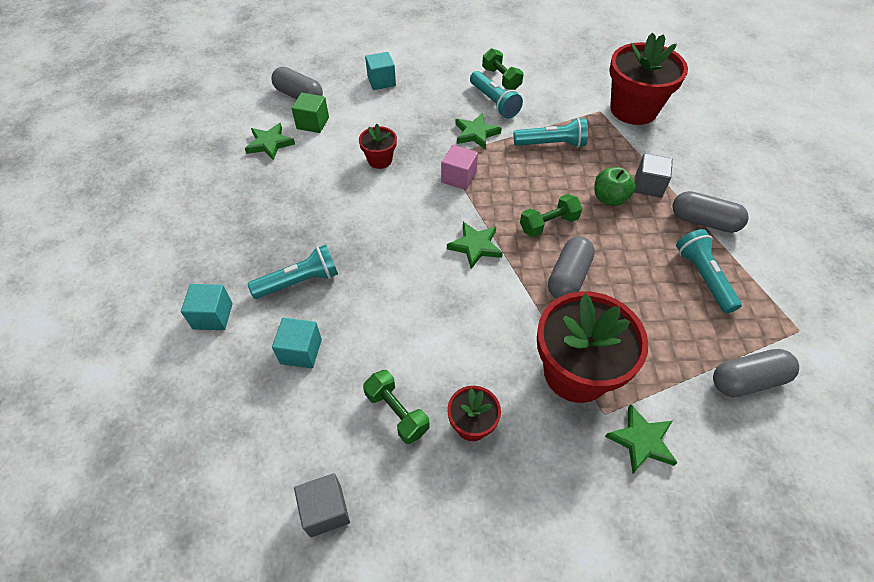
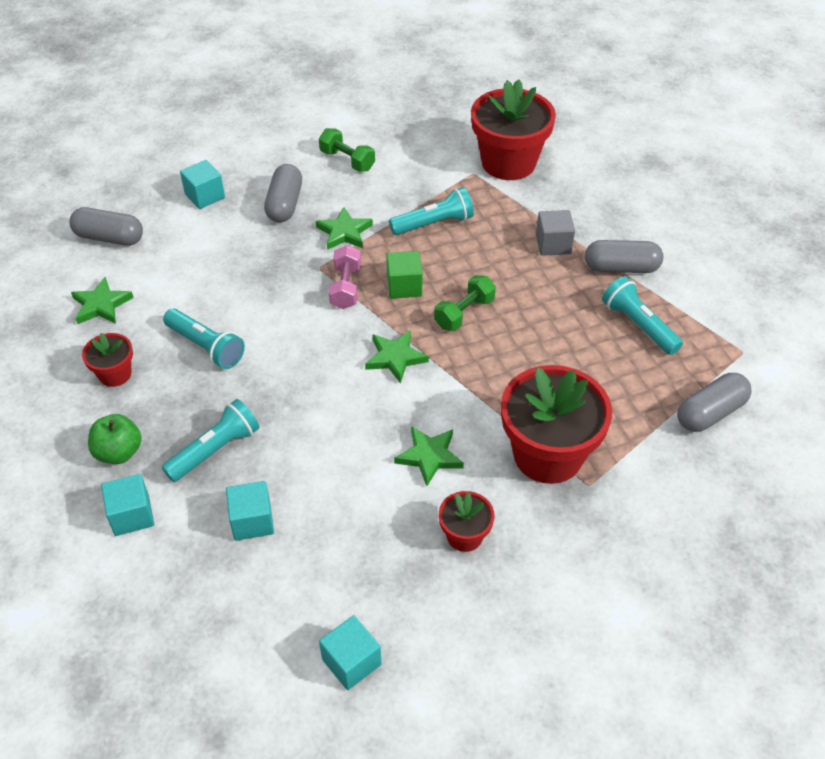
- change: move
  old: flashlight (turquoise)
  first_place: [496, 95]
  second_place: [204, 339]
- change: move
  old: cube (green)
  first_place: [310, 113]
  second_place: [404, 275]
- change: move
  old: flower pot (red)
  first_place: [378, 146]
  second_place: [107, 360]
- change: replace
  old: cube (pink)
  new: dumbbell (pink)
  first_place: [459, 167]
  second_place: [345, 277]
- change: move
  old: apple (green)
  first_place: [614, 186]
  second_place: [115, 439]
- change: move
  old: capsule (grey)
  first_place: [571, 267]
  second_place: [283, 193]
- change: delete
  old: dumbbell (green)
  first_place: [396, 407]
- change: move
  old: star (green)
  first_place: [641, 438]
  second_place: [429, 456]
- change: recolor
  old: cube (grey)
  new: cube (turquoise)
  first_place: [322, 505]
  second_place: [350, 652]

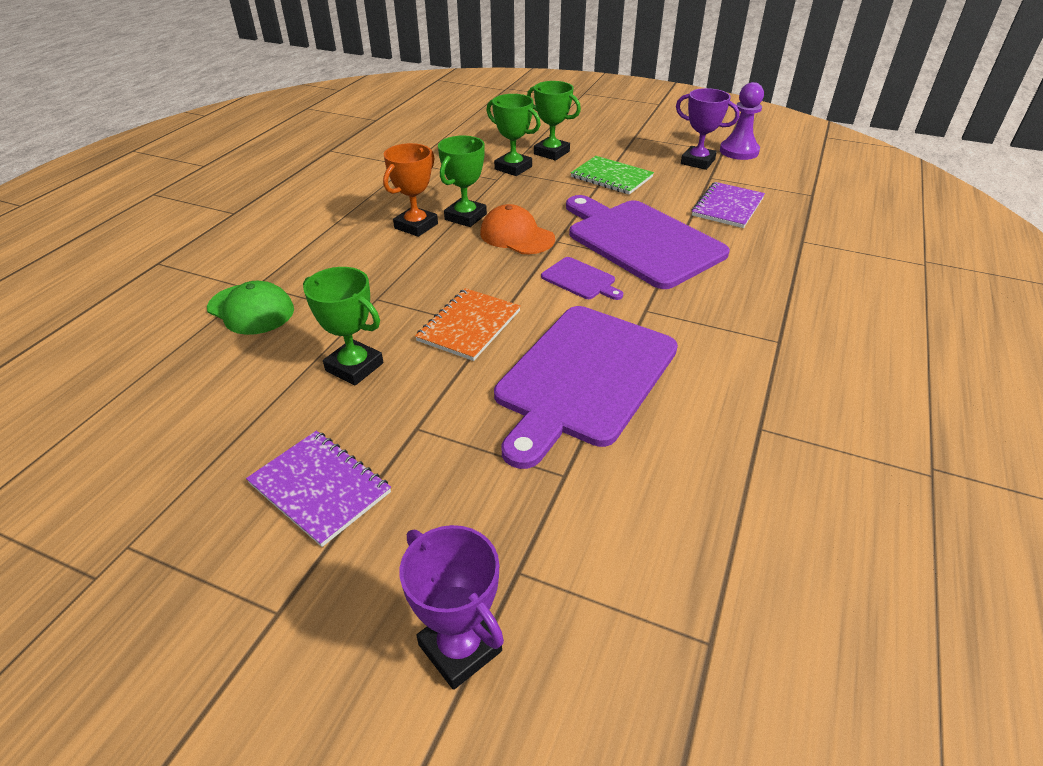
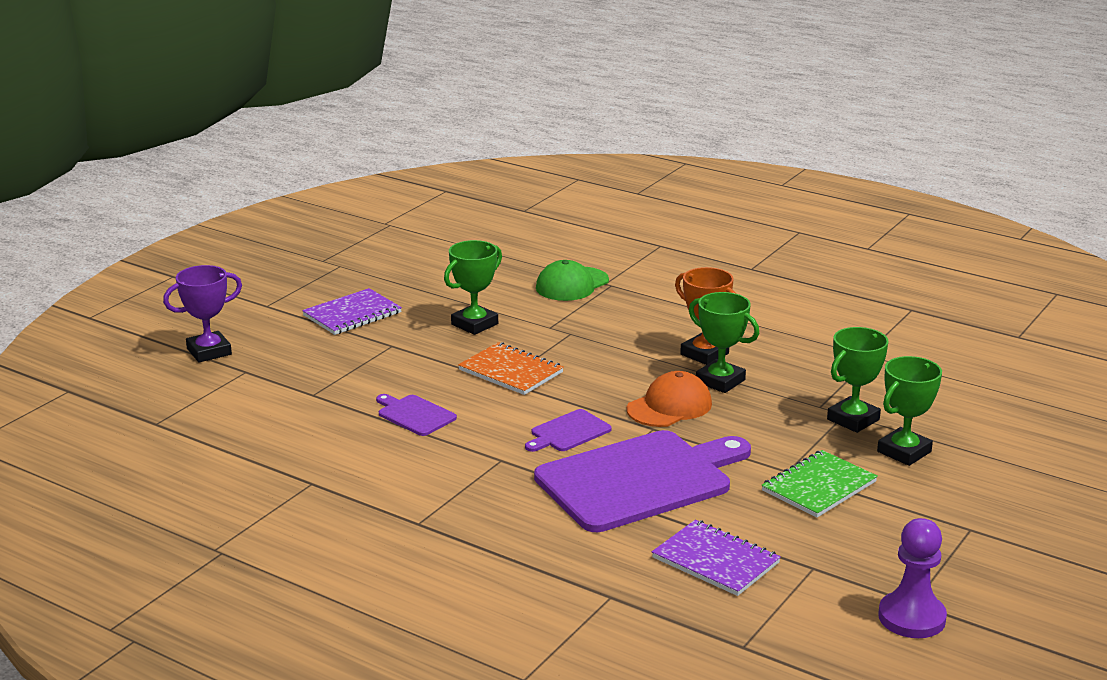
- change: delete
  old: trophy (purple)
  first_place: [708, 129]
- change: resize
  old: cutting board (purple)
  first_place: [586, 387]
  second_place: [416, 415]
  factor: 0.43

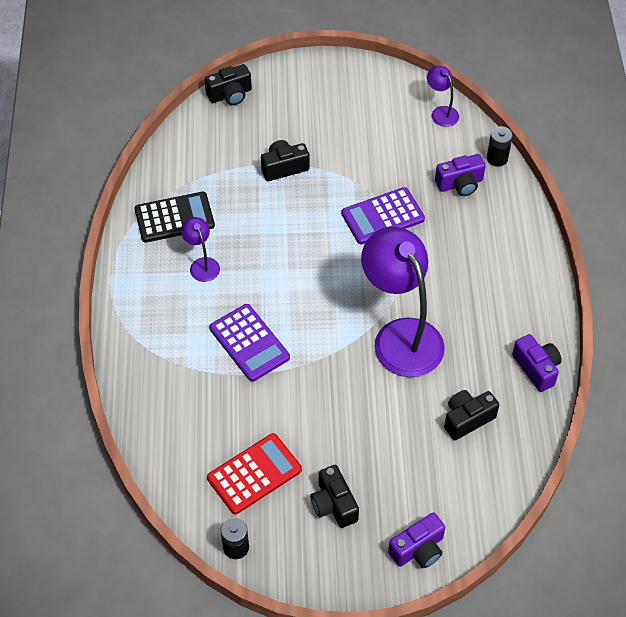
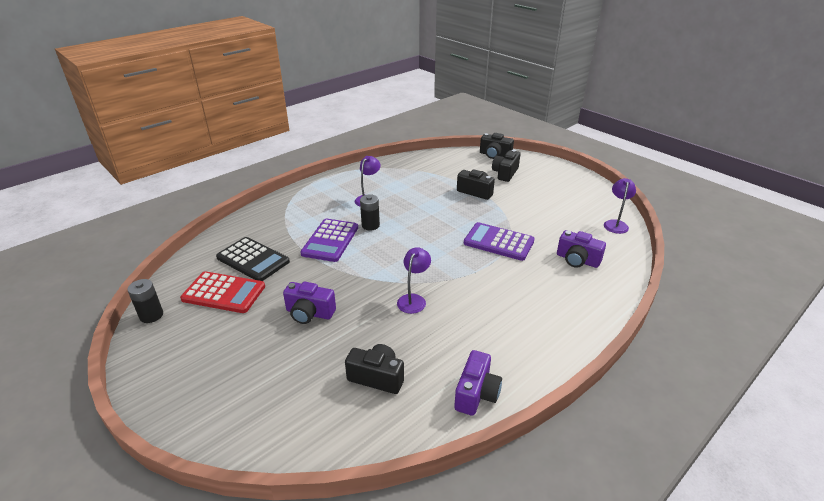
- change: move
  old: battery (black)
  first_place: [500, 146]
  second_place: [370, 212]
- change: move
  old: calculator (black)
  first_place: [175, 217]
  second_place: [253, 259]
- change: resize
  old: lamp (purple)
  first_place: [403, 302]
  second_place: [414, 280]
  factor: 0.45
- change: move
  old: camera (black)
  first_place: [334, 496]
  second_place: [506, 165]
- change: move
  old: camera (purple)
  first_place: [416, 540]
  second_place: [309, 303]

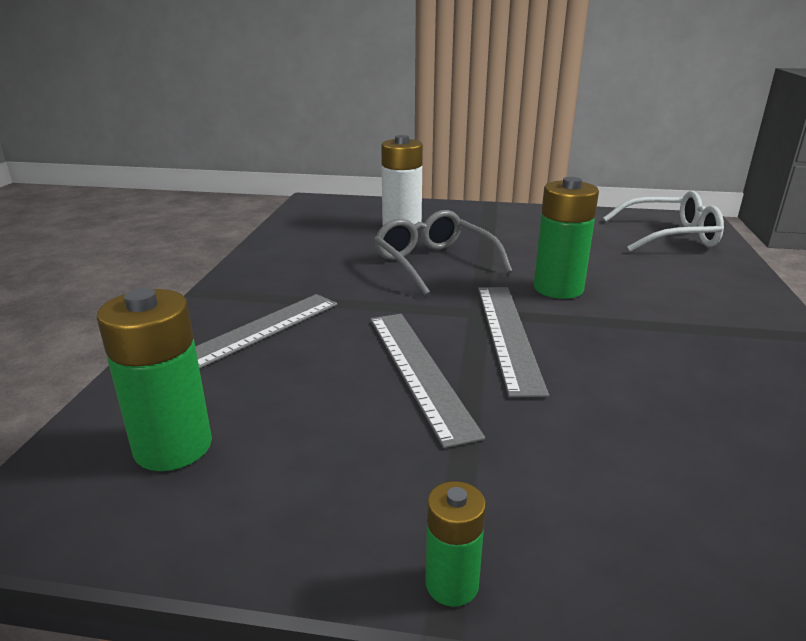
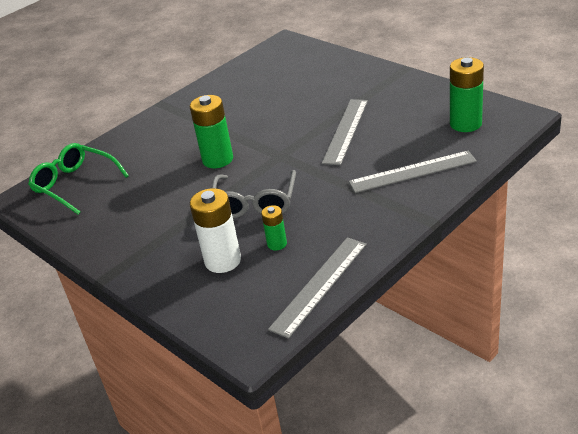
- change: recolor
  old: glasses (white)
  new: glasses (green)
  first_place: [663, 221]
  second_place: [78, 179]
- change: move
  old: ruler (grey)
  first_place: [513, 342]
  second_place: [317, 288]
- change: move
  old: battery (green)
  first_place: [455, 544]
  second_place: [274, 228]

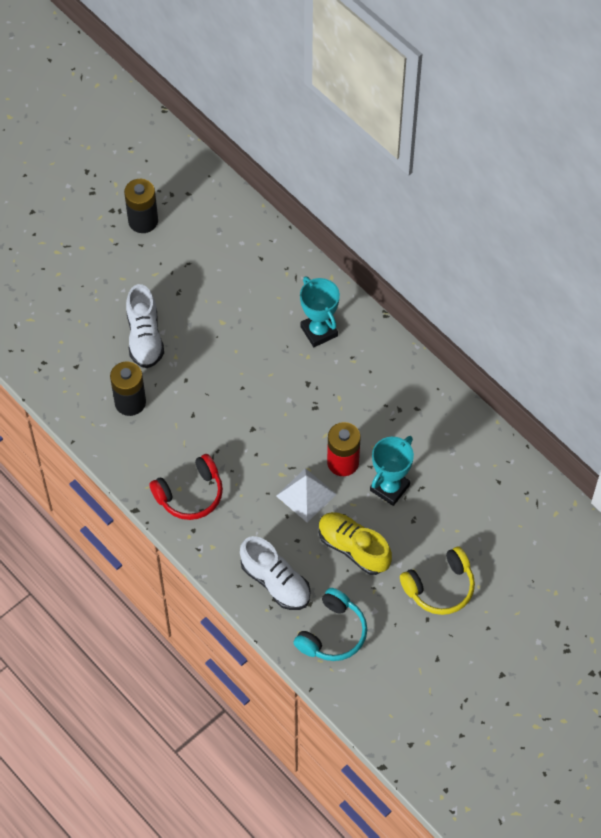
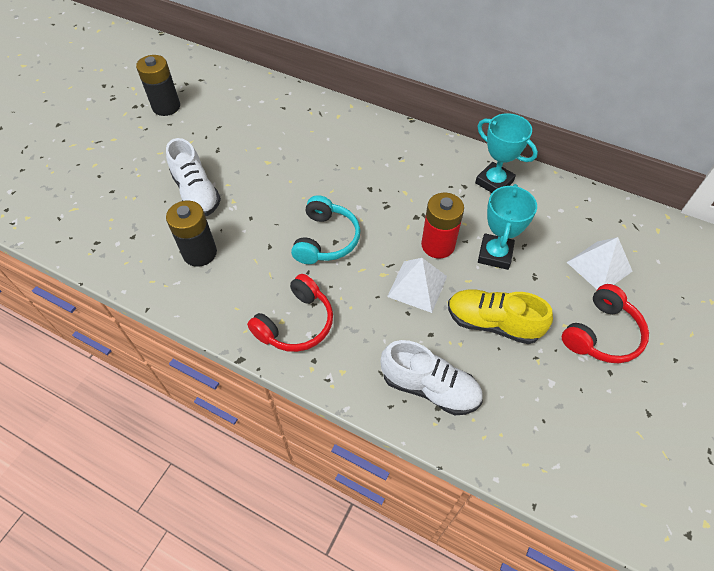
- change: move
  old: trophy (turquoise)
  first_place: [320, 311]
  second_place: [506, 153]
- change: recolor
  old: headphones (yellow)
  new: headphones (red)
  first_place: [437, 581]
  second_place: [605, 323]
- change: move
  old: headphones (turquoise)
  first_place: [330, 624]
  second_place: [325, 229]
- change: insert
  new: pyramid (white)
  second_place: [600, 263]

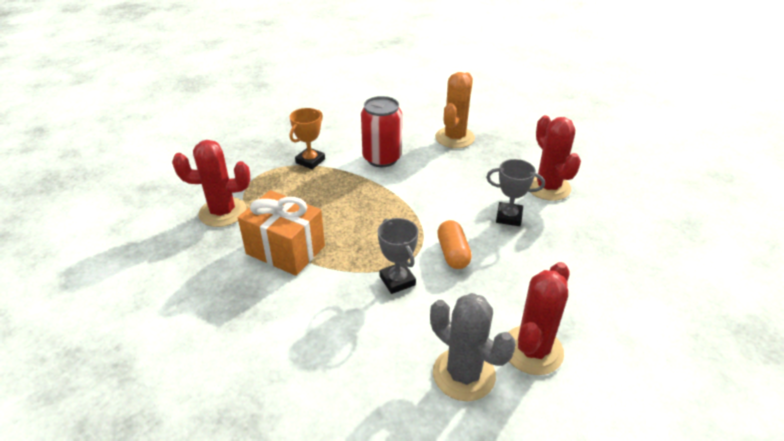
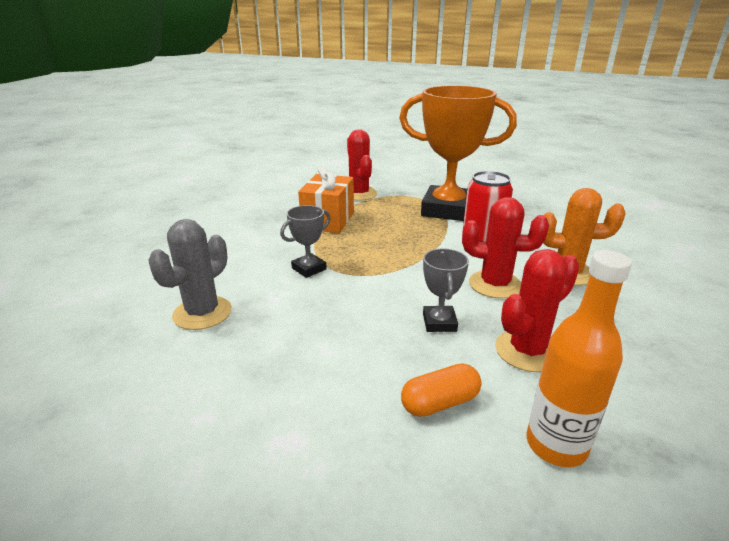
- change: resize
  old: trophy (orange)
  first_place: [307, 138]
  second_place: [458, 153]
  factor: 2.33
- change: move
  old: capsule (orange)
  first_place: [454, 244]
  second_place: [441, 390]
- change: move
  old: cactus (red)
  first_place: [538, 318]
  second_place: [505, 248]
- change: insert
  new: bottle (orange)
  second_place: [579, 358]

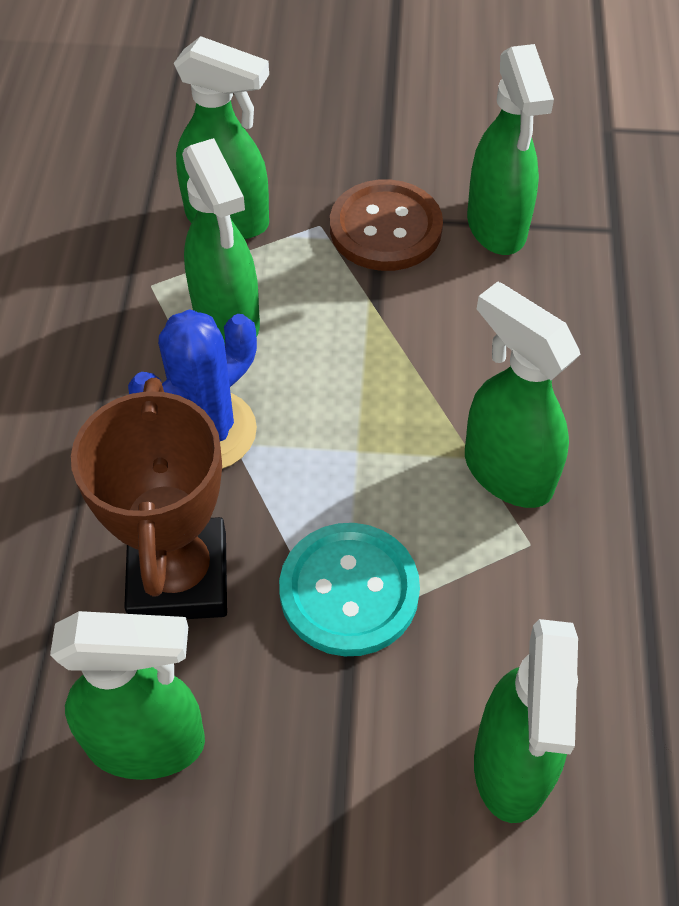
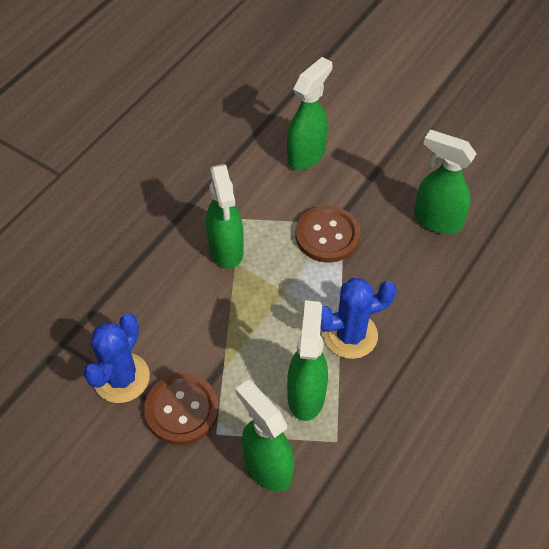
- change: replace
  old: spray bottle (green)
  new: cactus (blue)
  first_place: [510, 149]
  second_place: [116, 358]
- change: delete
  old: trophy (brown)
  first_place: [149, 498]
- change: recolor
  old: button (turquoise)
  new: button (brown)
  first_place: [349, 589]
  second_place: [328, 234]

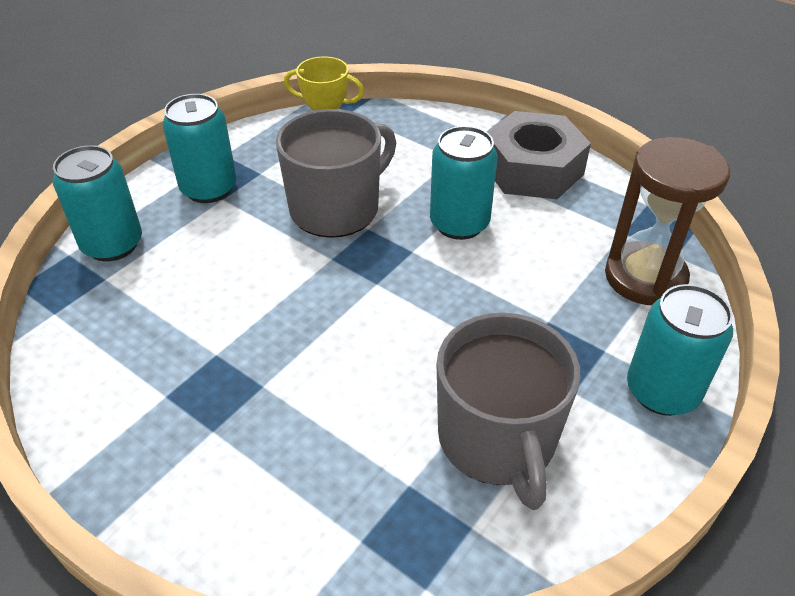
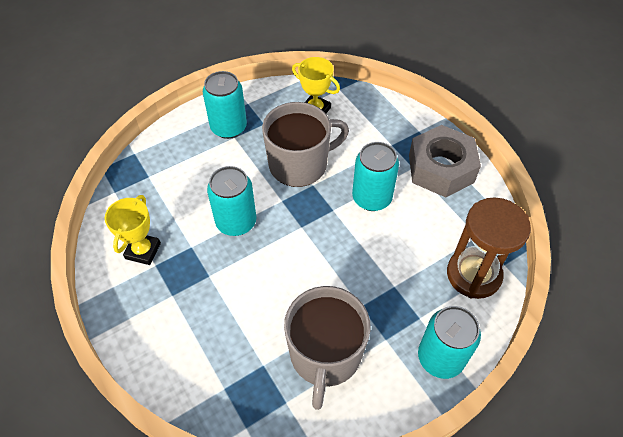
- change: move
  old: can (turquoise)
  first_place: [97, 203]
  second_place: [232, 201]
- change: insert
  new: trophy (yellow)
  second_place: [133, 230]

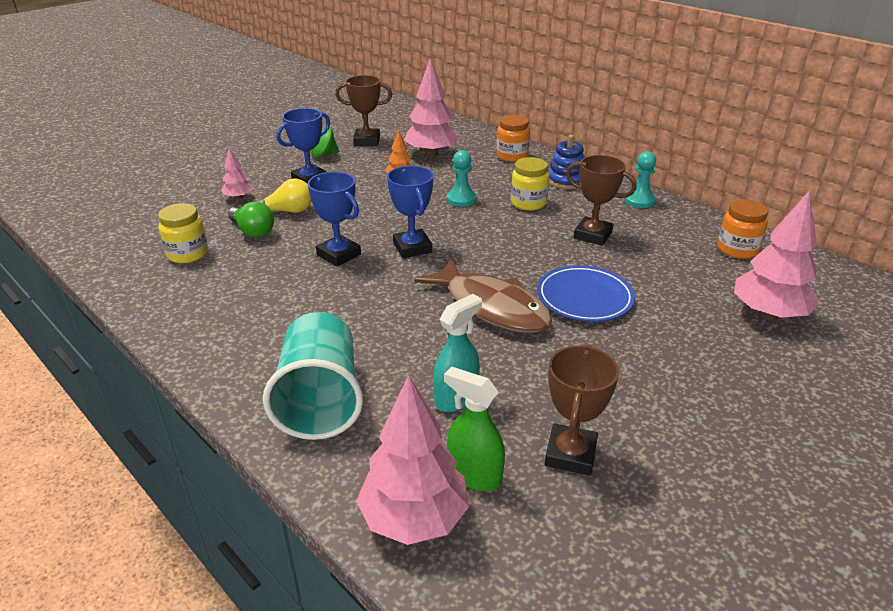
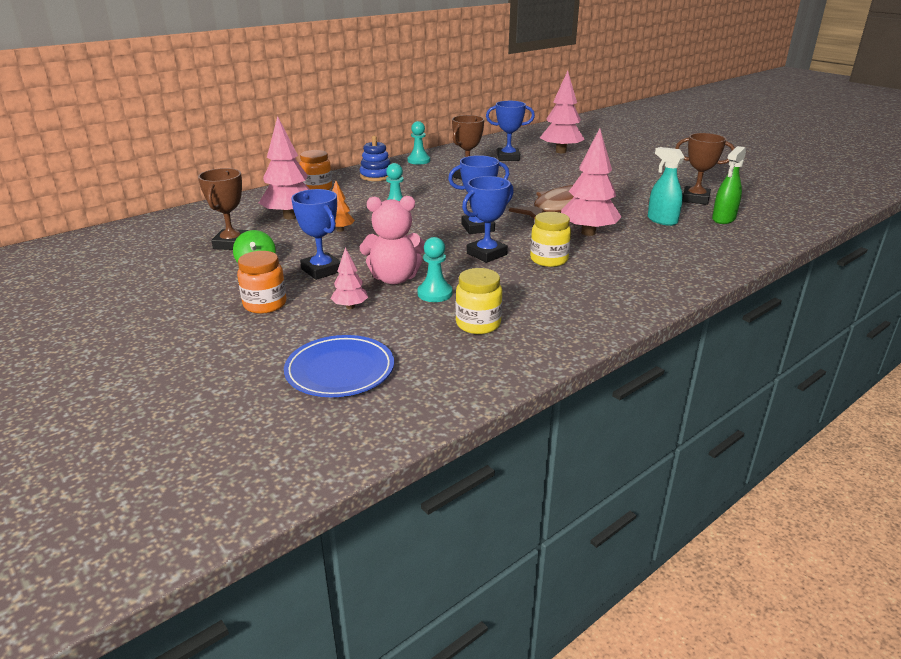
- change: move
  old: jar (yellow)
  first_place: [530, 183]
  second_place: [550, 239]
- change: replace
  old: light bulb (yellow)
  new: teddy bear (pink)
  first_place: [284, 196]
  second_place: [392, 240]
- change: move
  old: jar (orange)
  first_place: [742, 229]
  second_place: [262, 282]
- change: replace
  old: light bulb (green)
  new: pawn (turquoise)
  first_place: [251, 219]
  second_place: [435, 269]
- change: move
  old: plate (blue)
  first_place: [586, 293]
  second_place: [339, 366]
- change: delete
  old: cup (turquoise)
  first_place: [313, 376]
- change: move
  old: tree (pink)
  first_place: [412, 460]
  second_place: [591, 182]
- change: insert
  new: trophy (blue)
  second_place: [510, 131]

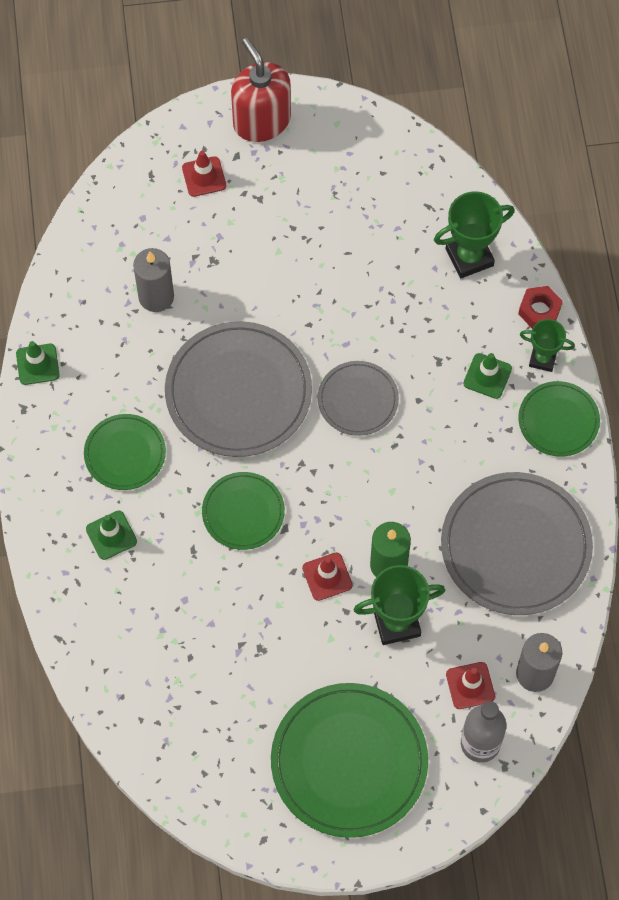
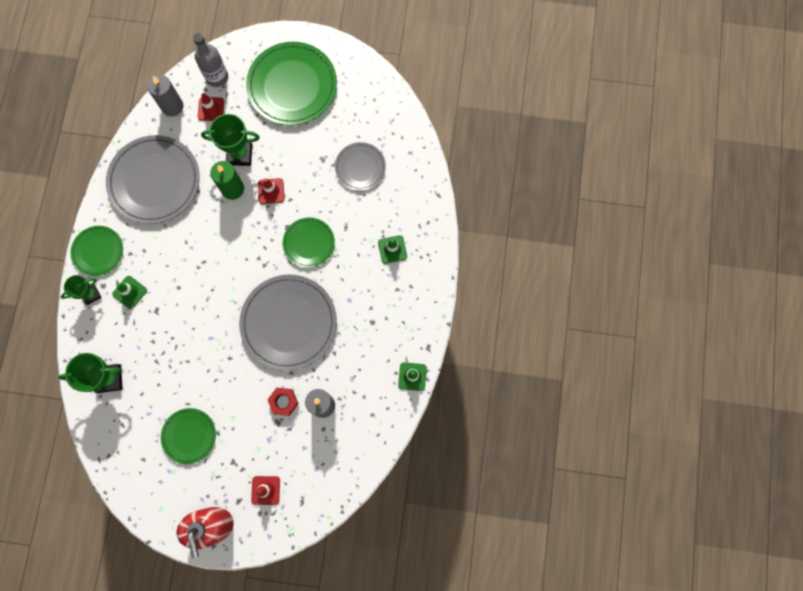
- change: move
  old: nut (red)
  first_place: [540, 307]
  second_place: [283, 402]
- change: rotate
  old: trophy (green)
  first_place: [547, 345]
  second_place: [81, 290]
  degrees: -60
- change: move
  old: plate (grey)
  first_place: [358, 398]
  second_place: [360, 166]
- change: move
  old: plate (green)
  first_place: [125, 452]
  second_place: [188, 436]

